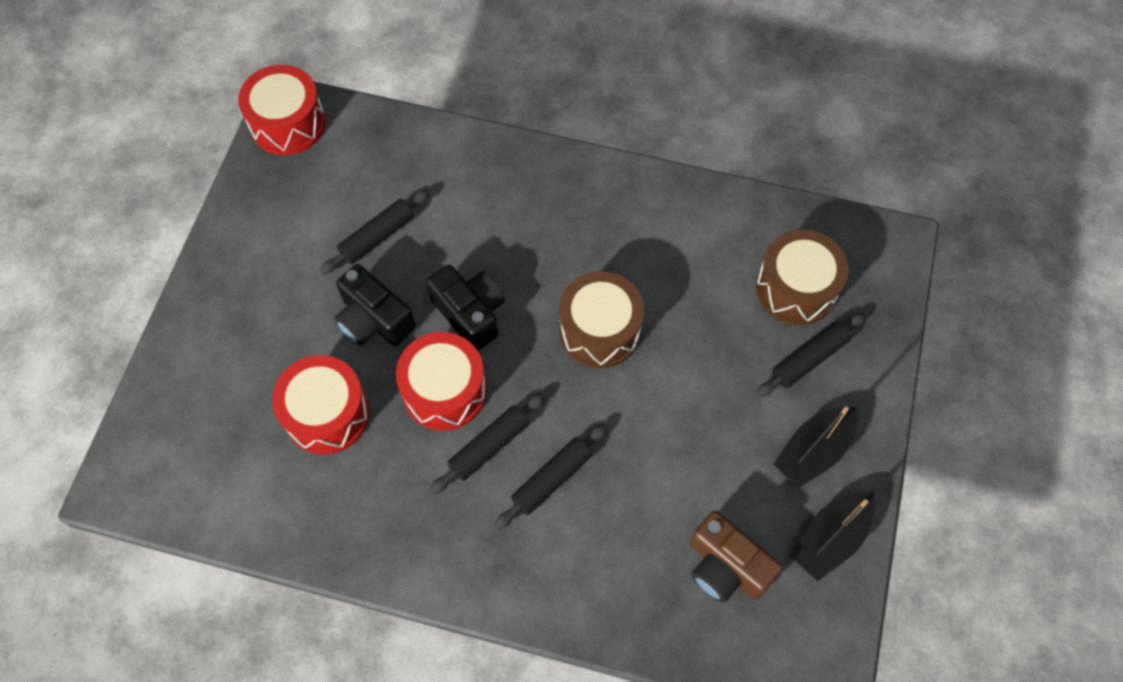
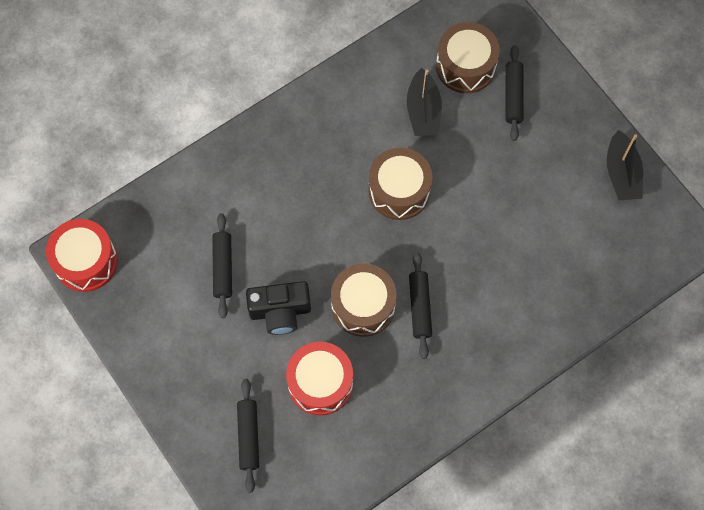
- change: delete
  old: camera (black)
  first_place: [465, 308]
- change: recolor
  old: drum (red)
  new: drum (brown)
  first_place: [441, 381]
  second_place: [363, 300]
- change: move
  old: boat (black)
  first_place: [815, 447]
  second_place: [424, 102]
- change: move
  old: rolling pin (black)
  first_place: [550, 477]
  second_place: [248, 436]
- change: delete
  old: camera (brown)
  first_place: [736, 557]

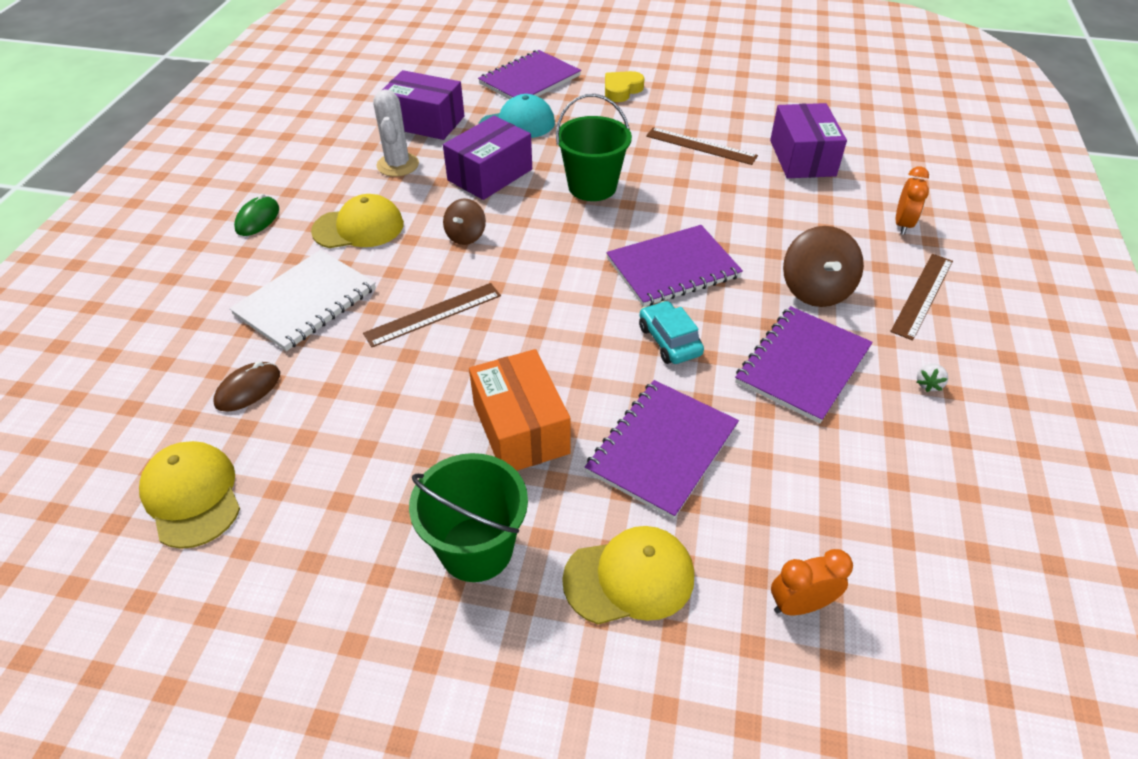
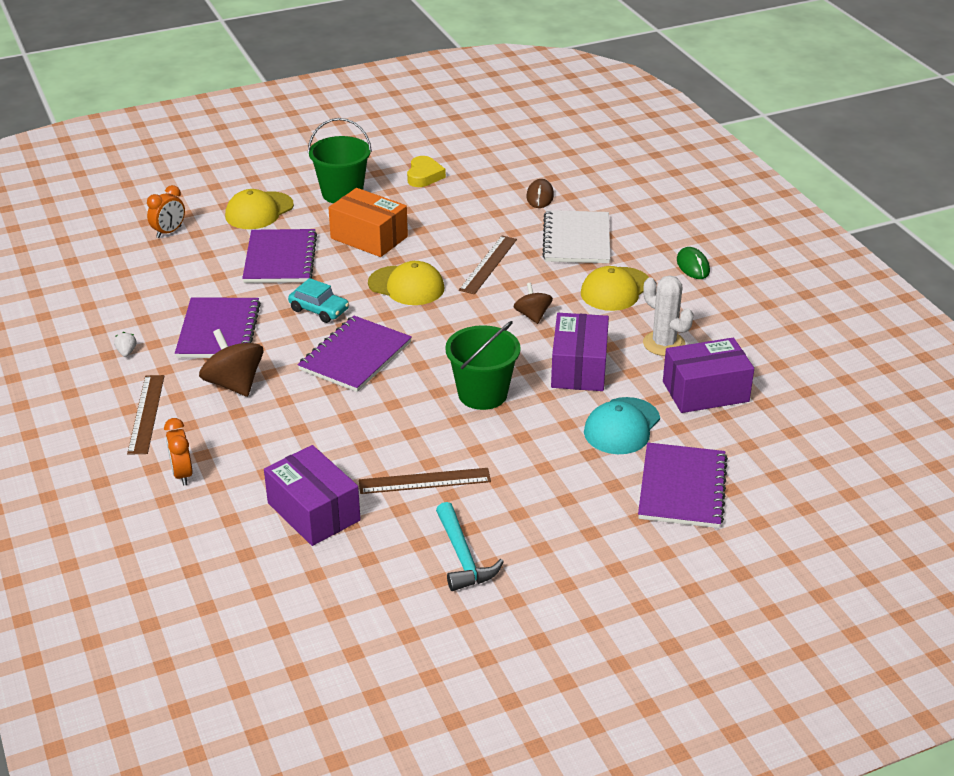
- change: move
  old: heart (yellow)
  first_place: [625, 86]
  second_place: [426, 171]
- change: move
  old: cap (yellow)
  first_place: [189, 495]
  second_place: [406, 283]
- change: insert
  new: hammer (turquoise)
  second_place: [470, 546]

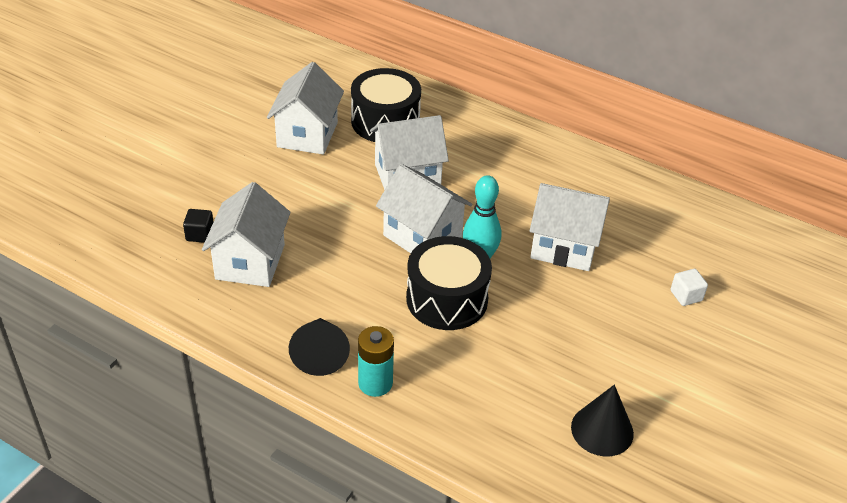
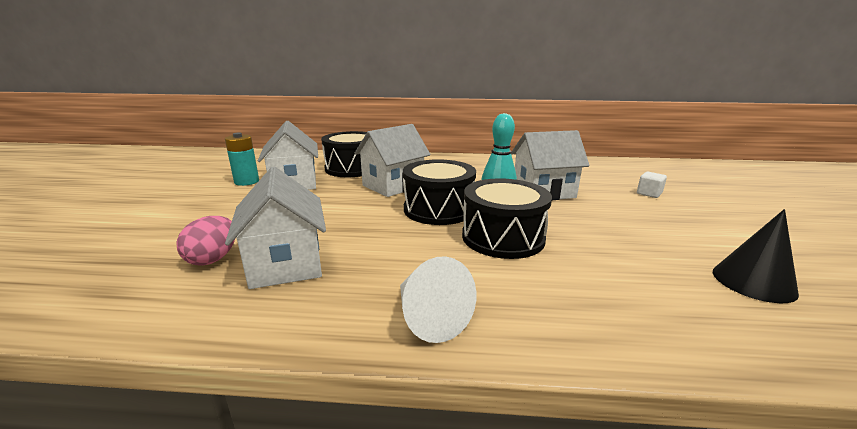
- change: replace
  old: house (white)
  new: drum (black)
  first_place: [424, 208]
  second_place: [439, 192]
- change: replace
  old: cube (black)
  new: egg (pink)
  first_place: [198, 226]
  second_place: [205, 241]
- change: recolor
  old: cone (black)
  new: cone (white)
  first_place: [319, 347]
  second_place: [438, 299]
- change: move
  old: battery (turquoise)
  first_place: [376, 361]
  second_place: [242, 159]

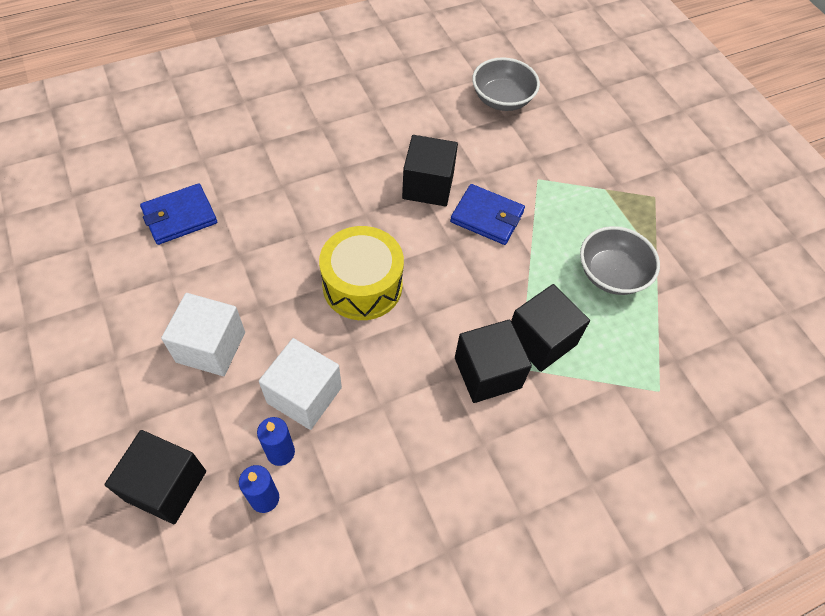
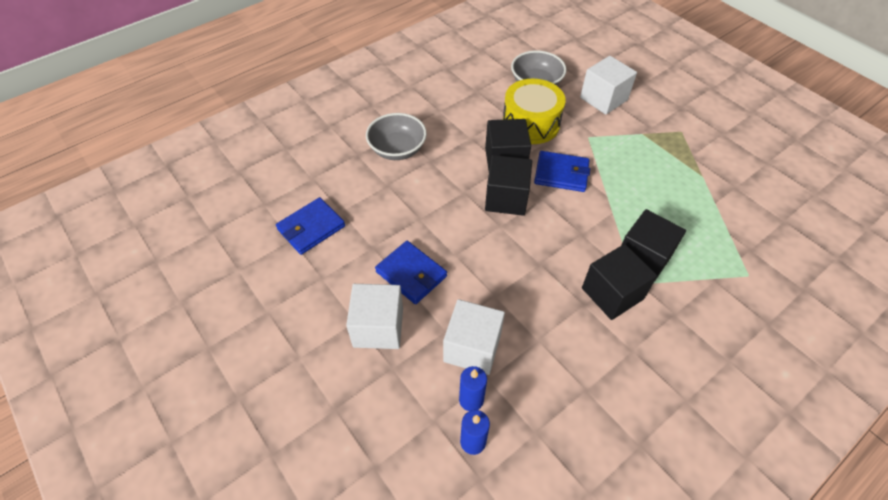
- change: move
  old: drum (yellow)
  first_place: [361, 273]
  second_place: [534, 111]
- change: move
  old: bowl (grey)
  first_place: [620, 260]
  second_place: [396, 136]
- change: move
  old: cube (black)
  first_place: [155, 477]
  second_place: [508, 185]
- change: insert
  new: cube (white)
  second_place: [608, 85]
- change: insert
  new: wallet (blue)
  second_place: [411, 272]

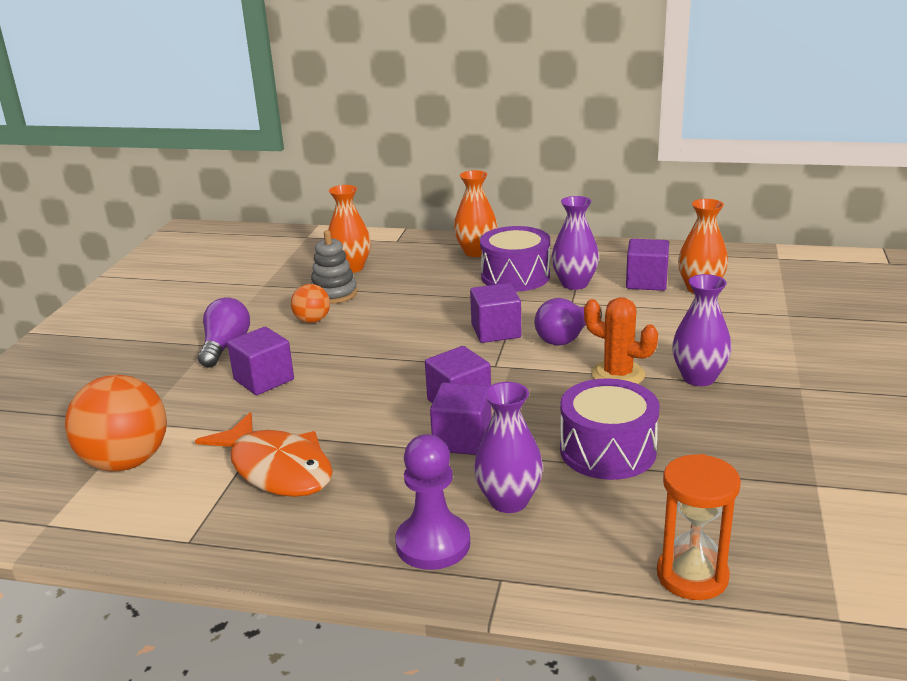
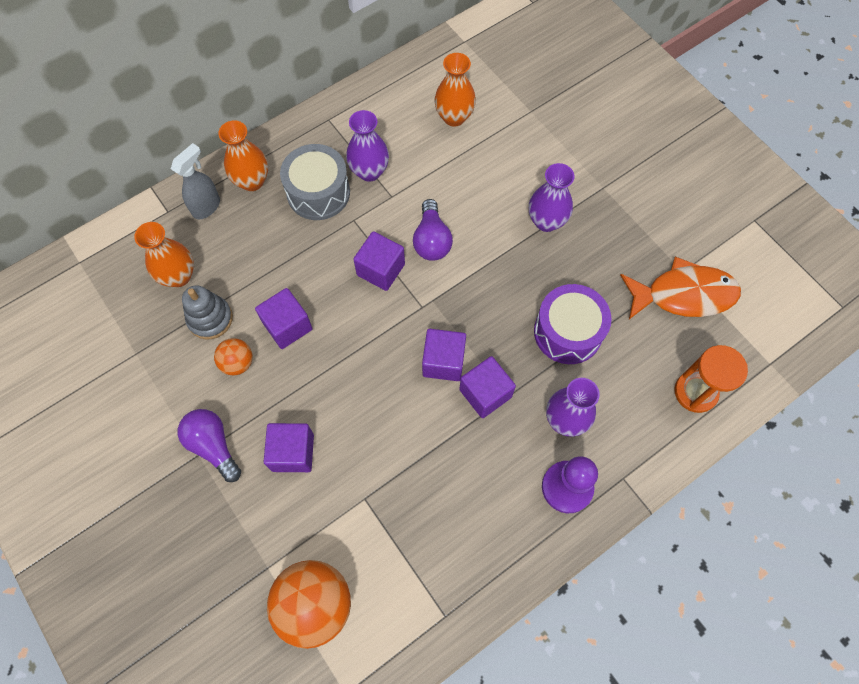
- change: recolor
  old: drum (purple)
  new: drum (grey)
  first_place: [515, 259]
  second_place: [315, 182]
- change: move
  old: cube (purple)
  first_place: [647, 265]
  second_place: [284, 318]
- change: delete
  old: cactus (orange)
  first_place: [621, 340]
- change: move
  old: fish (orange)
  first_place: [264, 454]
  second_place: [680, 288]
- change: insert
  new: spray bottle (grey)
  second_place: [195, 181]

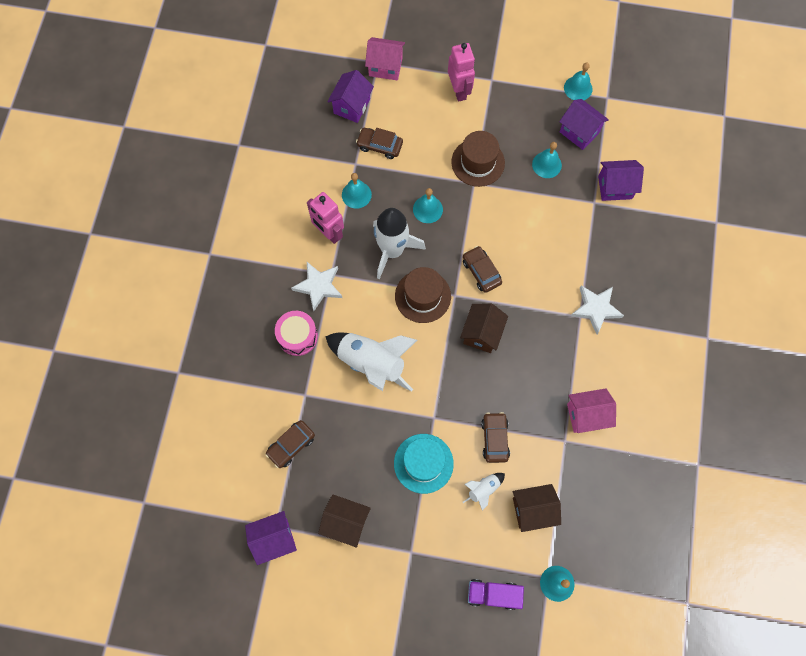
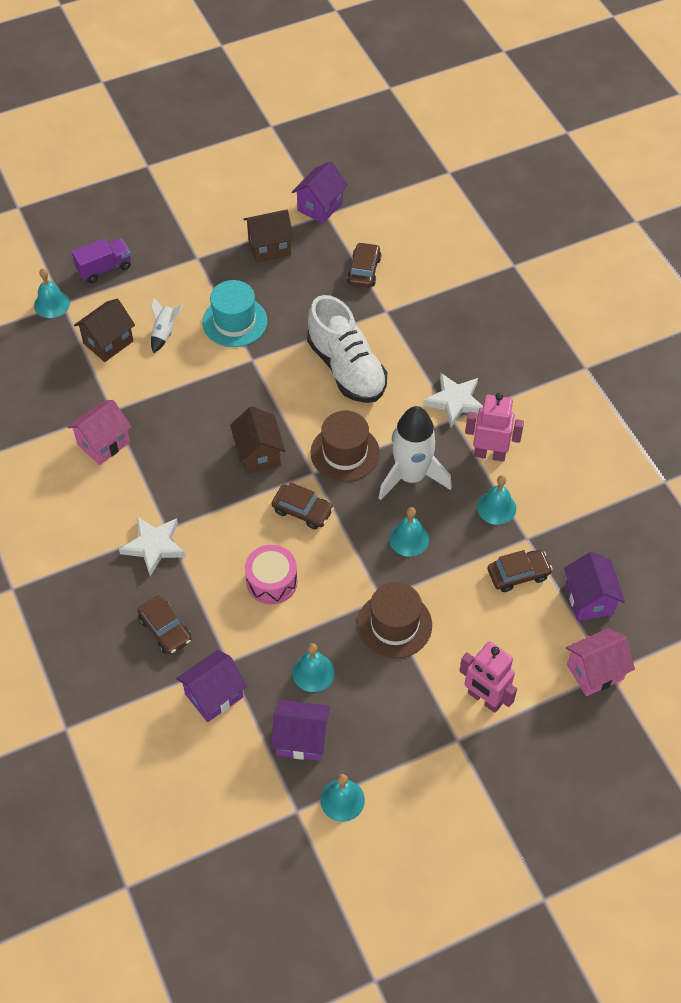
- change: move
  old: drum (pink)
  first_place: [296, 333]
  second_place: [271, 575]
- change: replace
  old: rocket (white)
  new: shoe (white)
  first_place: [371, 362]
  second_place: [347, 349]
- change: move
  old: car (brown)
  first_place: [495, 437]
  second_place: [164, 625]

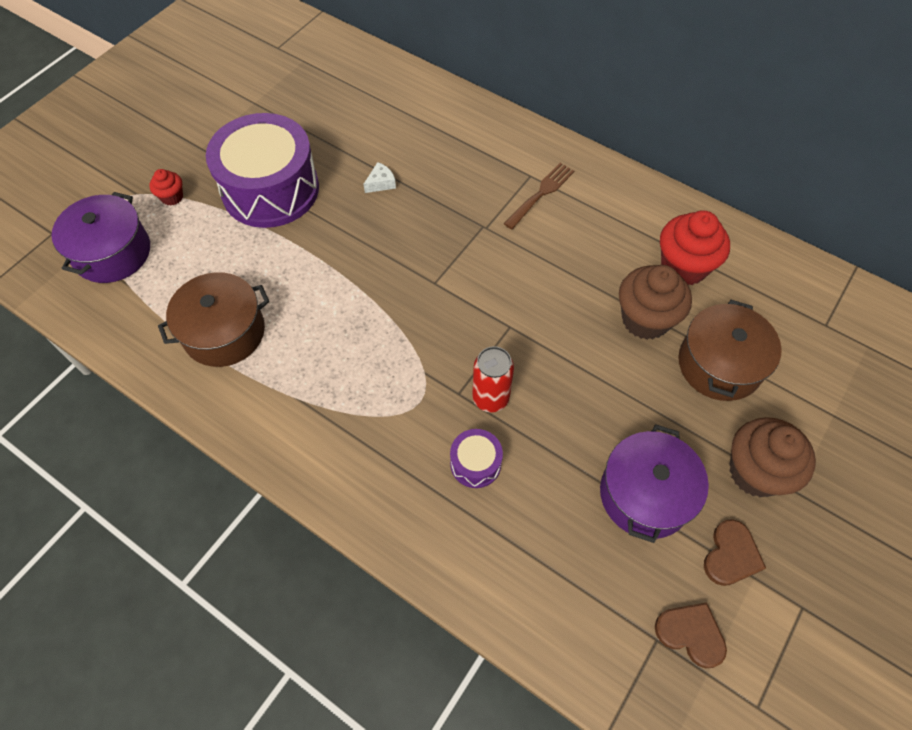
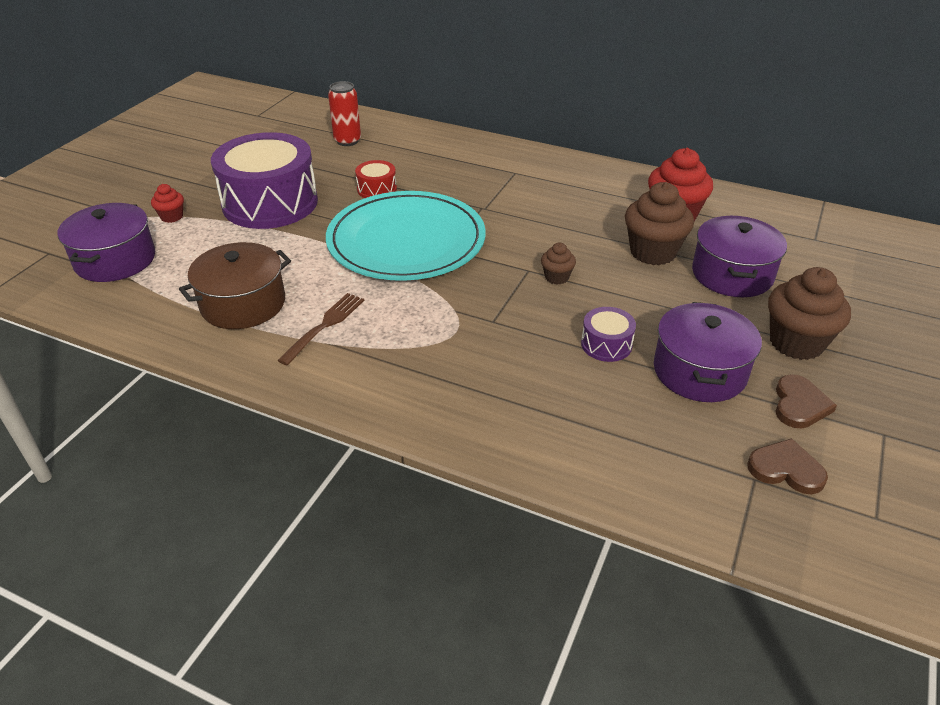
- change: replace
  old: cheese (white)
  new: drum (red)
  first_place: [380, 177]
  second_place: [376, 179]
- change: move
  old: fork (brown)
  first_place: [539, 196]
  second_place: [320, 329]
- change: recolor
  old: pot (brown)
  new: pot (purple)
  first_place: [730, 350]
  second_place: [739, 256]
- change: move
  old: can (red)
  first_place: [493, 379]
  second_place: [344, 113]
- change: move
  old: drum (purple)
  first_place: [476, 458]
  second_place: [608, 334]
- change: insert
  new: plate (turquoise)
  second_place: [406, 236]
- change: insert
  new: cupcake (brown)
  second_place: [558, 264]

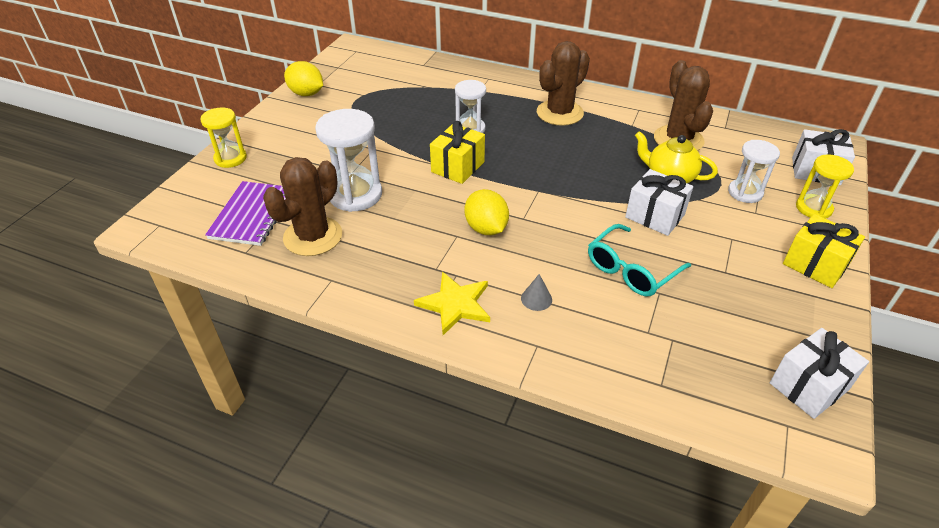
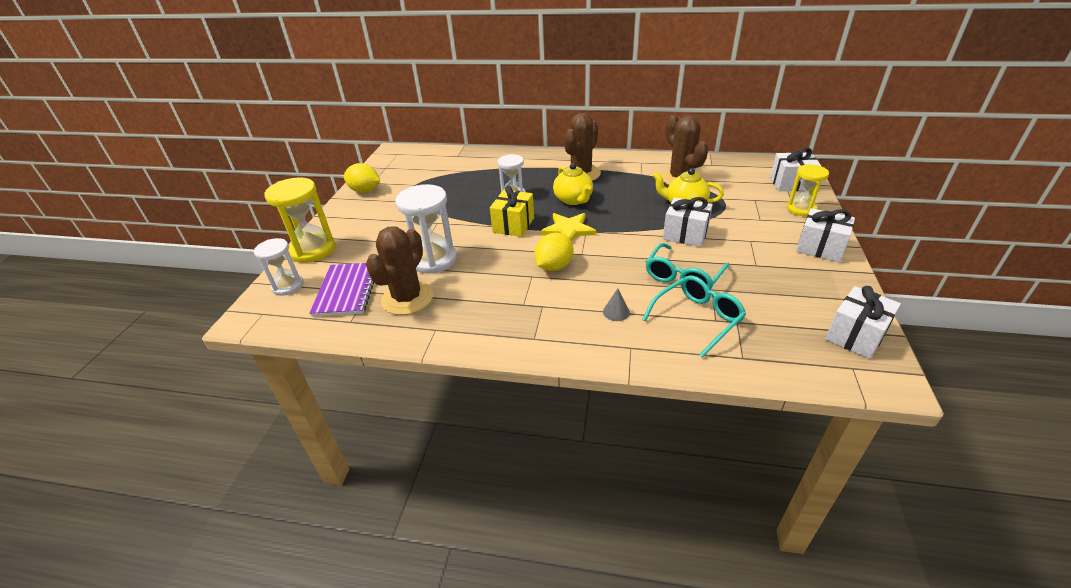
- change: resize
  old: hourglass (yellow)
  first_place: [223, 137]
  second_place: [300, 220]
  factor: 1.58
- change: move
  old: hourglass (white)
  first_place: [754, 171]
  second_place: [279, 267]
- change: rotate
  old: lemon (yellow)
  first_place: [487, 212]
  second_place: [553, 252]
  degrees: 75
- change: recolor
  old: gift (yellow)
  new: gift (white)
  first_place: [824, 251]
  second_place: [825, 235]
- change: move
  old: star (yellow)
  first_place: [452, 303]
  second_place: [568, 227]
- change: insert
  new: teapot (yellow)
  second_place: [573, 184]
- change: insert
  new: glasses (turquoise)
  second_place: [694, 316]

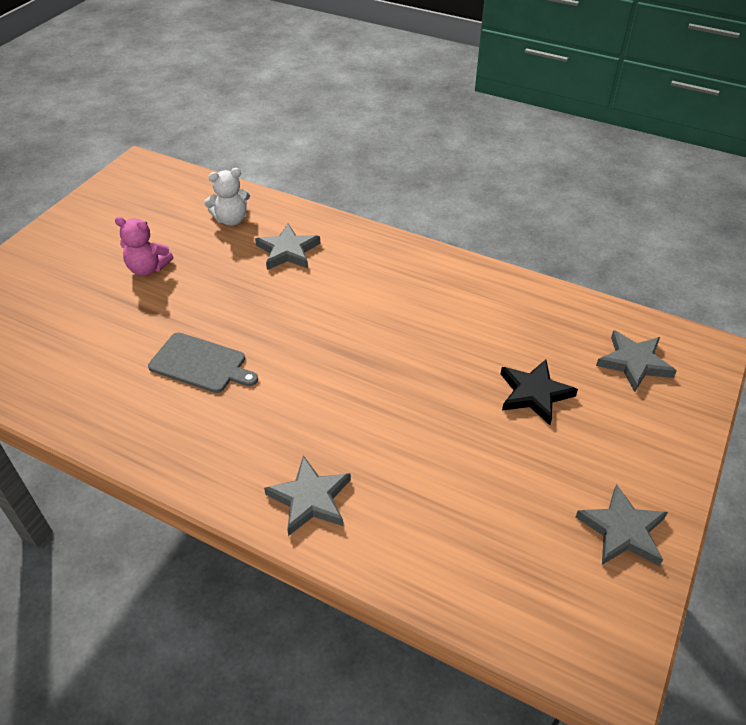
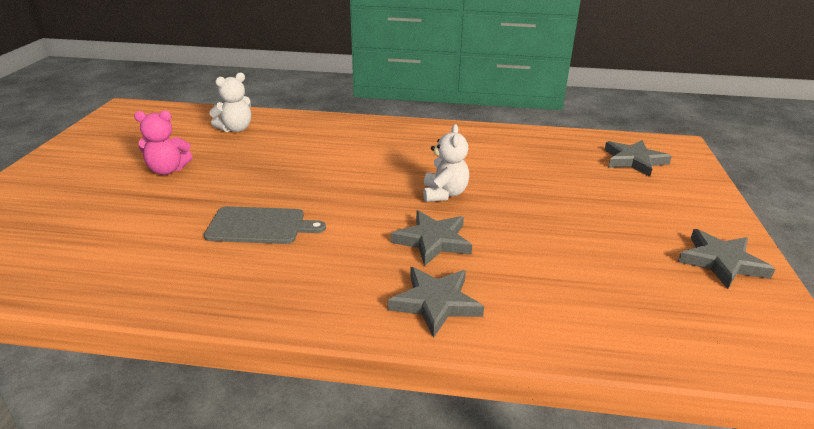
- change: move
  old: star (grey)
  first_place: [287, 247]
  second_place: [431, 238]
- change: delete
  old: star (black)
  first_place: [539, 392]
- change: insert
  new: teddy bear (white)
  second_place: [446, 163]

